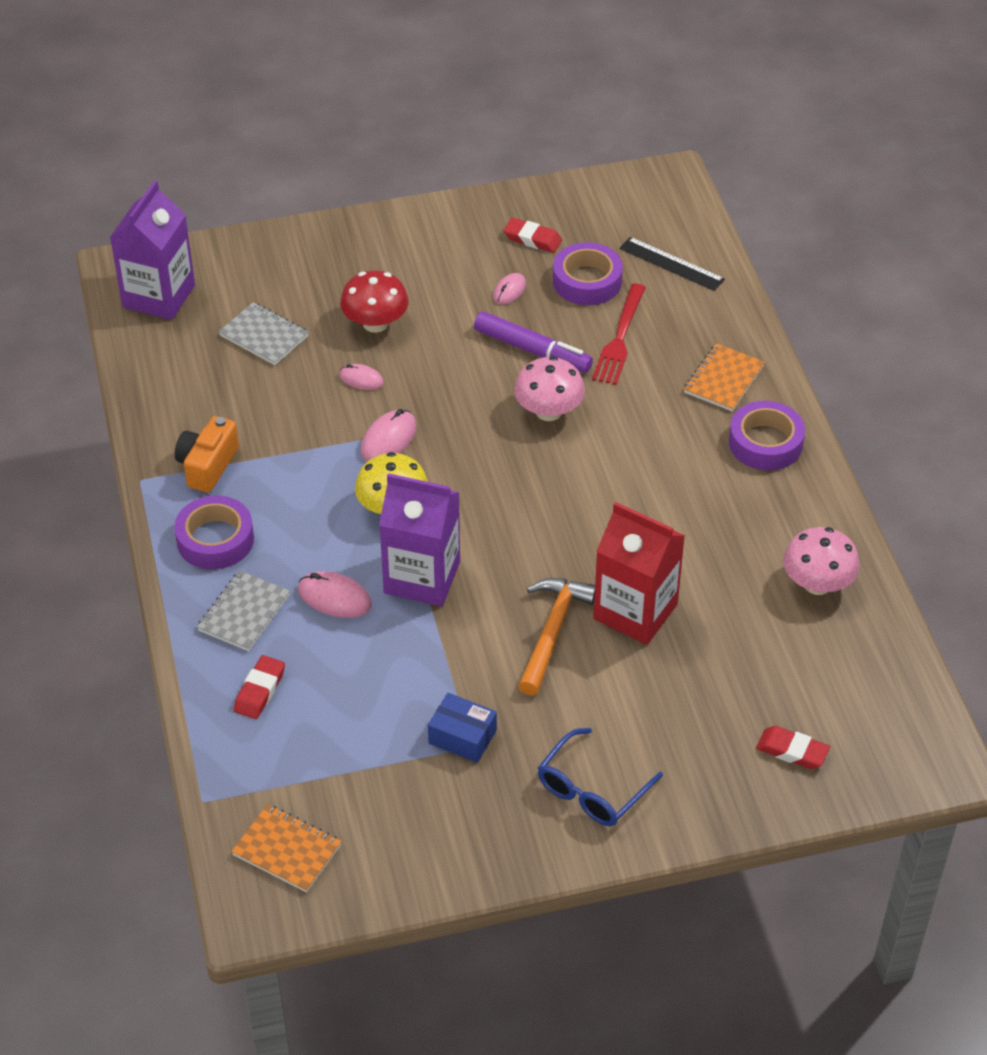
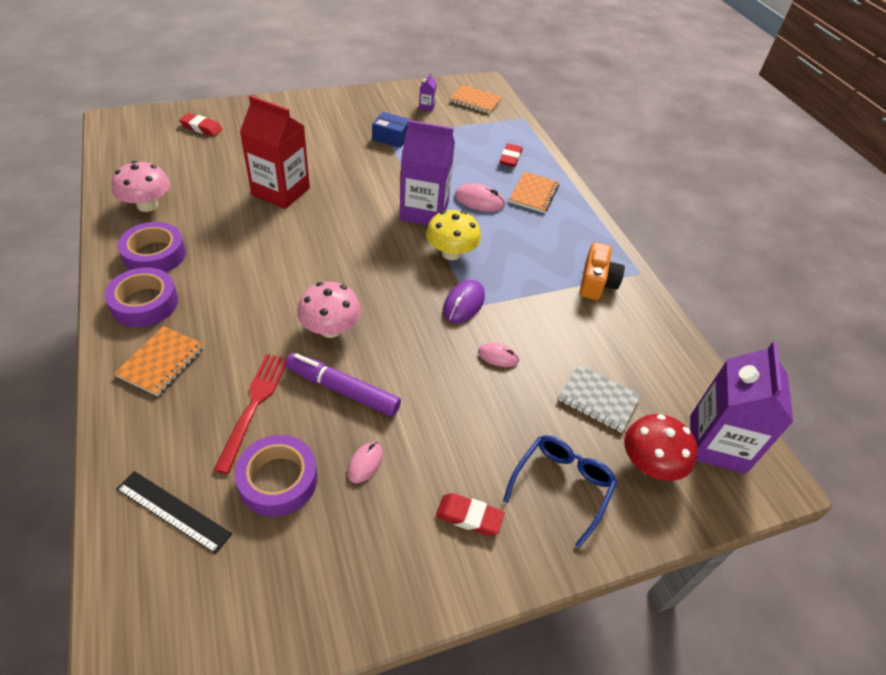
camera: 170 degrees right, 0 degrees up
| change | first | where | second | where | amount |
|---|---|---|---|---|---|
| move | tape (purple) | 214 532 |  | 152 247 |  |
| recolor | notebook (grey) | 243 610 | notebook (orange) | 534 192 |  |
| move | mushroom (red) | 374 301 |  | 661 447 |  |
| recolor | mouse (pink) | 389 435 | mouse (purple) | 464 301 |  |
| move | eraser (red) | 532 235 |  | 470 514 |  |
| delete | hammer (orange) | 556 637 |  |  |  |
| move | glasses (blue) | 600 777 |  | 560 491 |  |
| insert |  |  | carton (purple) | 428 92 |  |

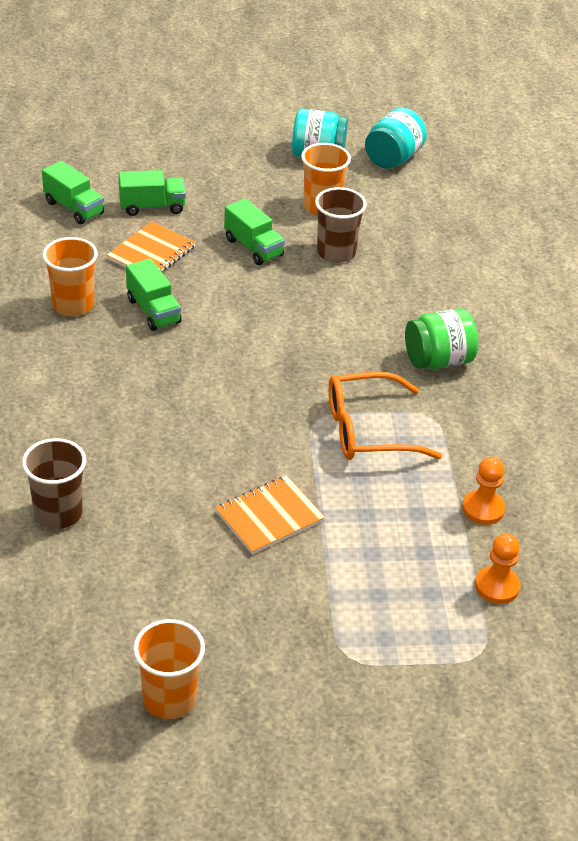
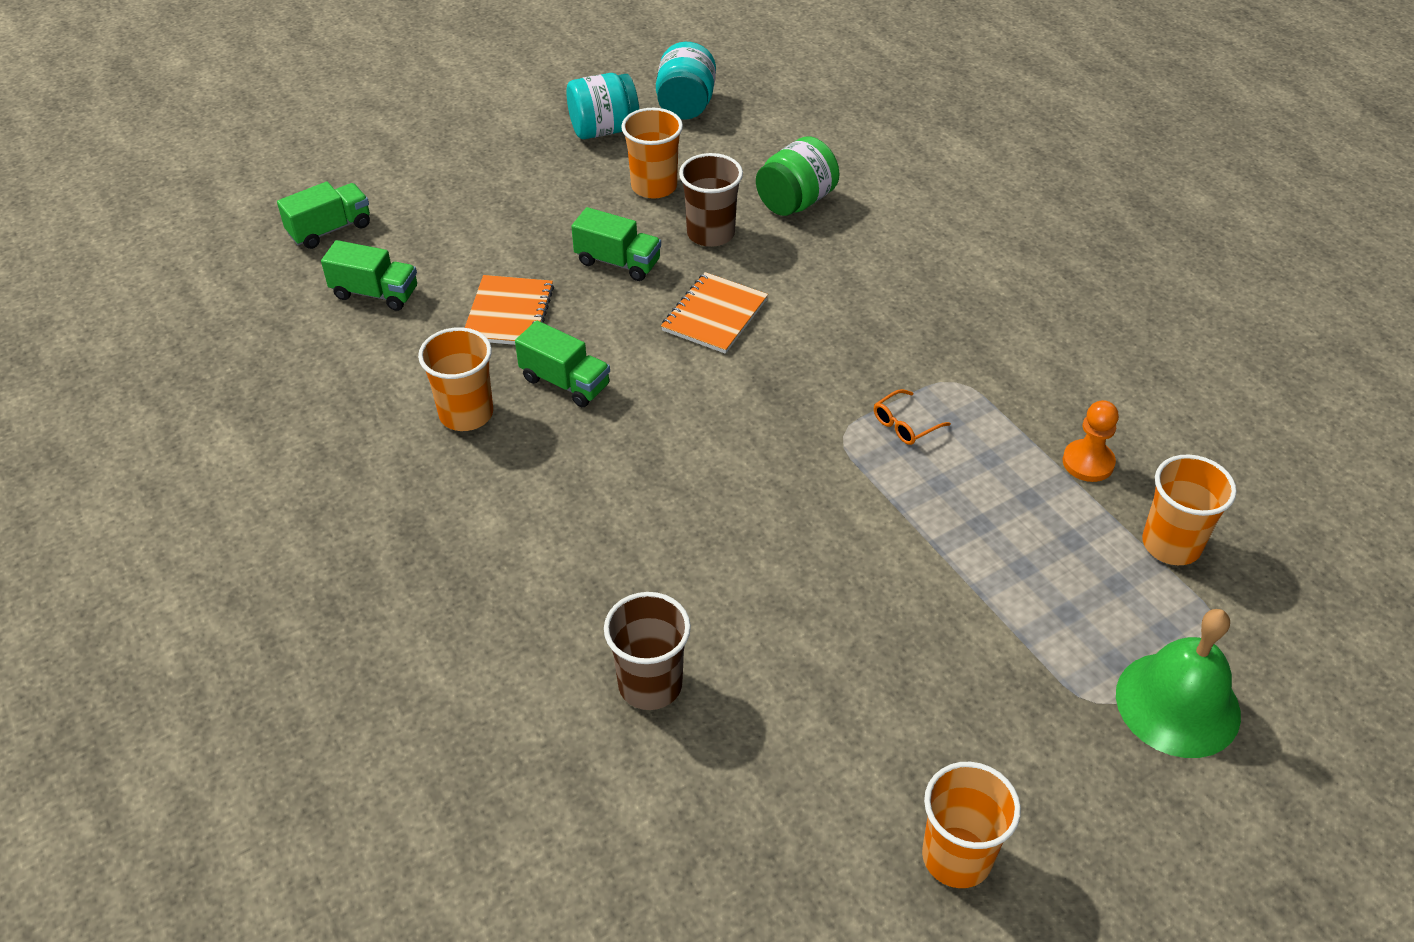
camera: 25 degrees left, 5 degrees up
| change | first | where | second | where | amount |
|---|---|---|---|---|---|
| move | truck (green) | 152 193 |  | 323 215 |  |
| move | notebook (orange) | 270 515 |  | 714 313 |  |
| resize | glasses (orange) | 385 416 |  | 912 417 | x0.46 |
| move | jar (green) | 441 339 |  | 797 176 |  |
| replace | pawn (orange) | 498 568 | cup (orange) | 1189 509 |  |
| insert |  |  | bell (green) | 1178 683 |  |

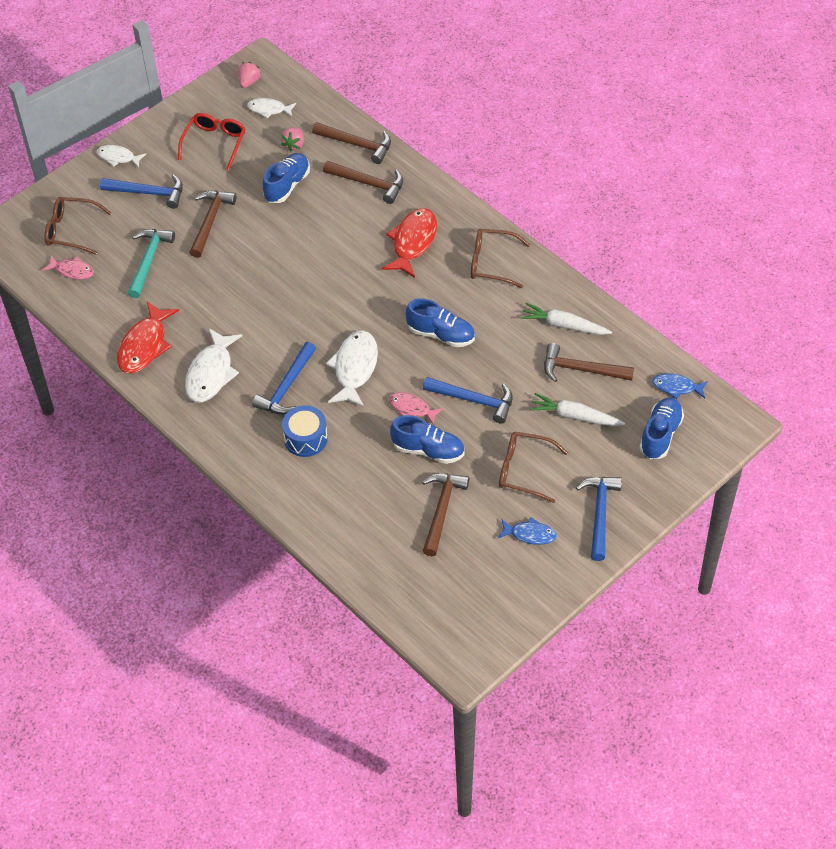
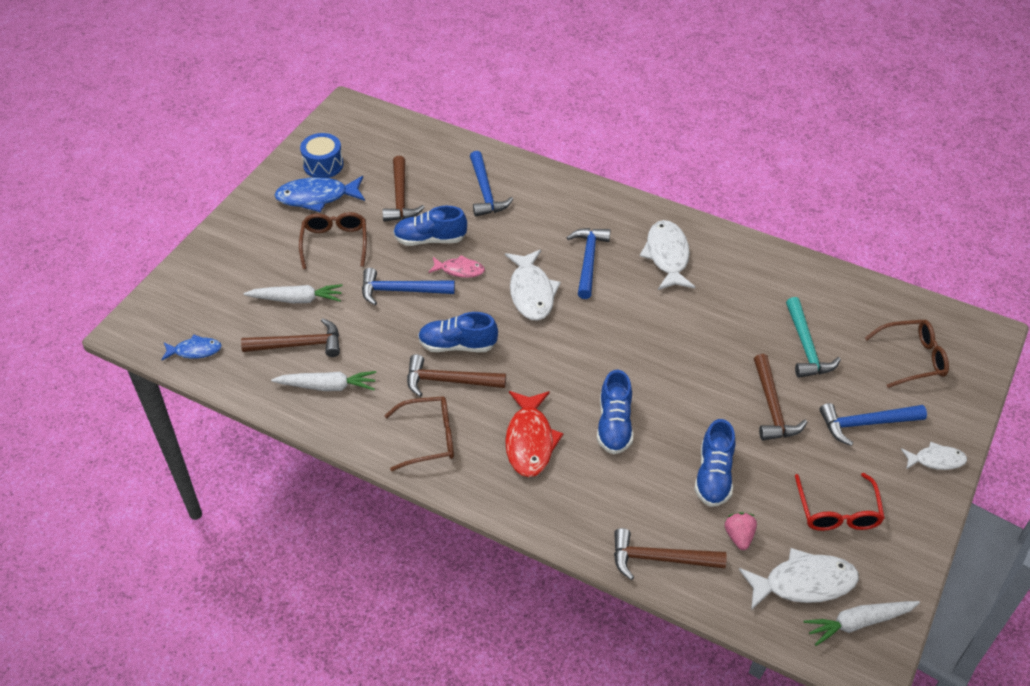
camera: 160 degrees right, 5 degrees down
| change | first | where | second | where | amount |
|---|---|---|---|---|---|
| delete | fish (pink) | 68 267 |  |  |  |
| delete | fish (red) | 148 337 |  |  |  |
| replace | strawberry (pink) | 249 75 | carrot (white) | 862 623 |  |
| resize | fish (white) | 271 108 |  | 799 579 | x1.70 |
| move | drum (blue) | 305 431 |  | 321 155 |  |
| move | hammer (brown) | 363 182 |  | 456 375 |  |
| resize | fish (blue) | 527 531 |  | 319 194 | x1.70 |
| rotate | glasses (brown) | 533 467 |  | 333 240 | 90 degrees counterclockwise |
| move | hammer (blue) | 599 519 |  | 491 184 |  |
| move | shoe (blue) | 662 428 |  | 615 412 |  |

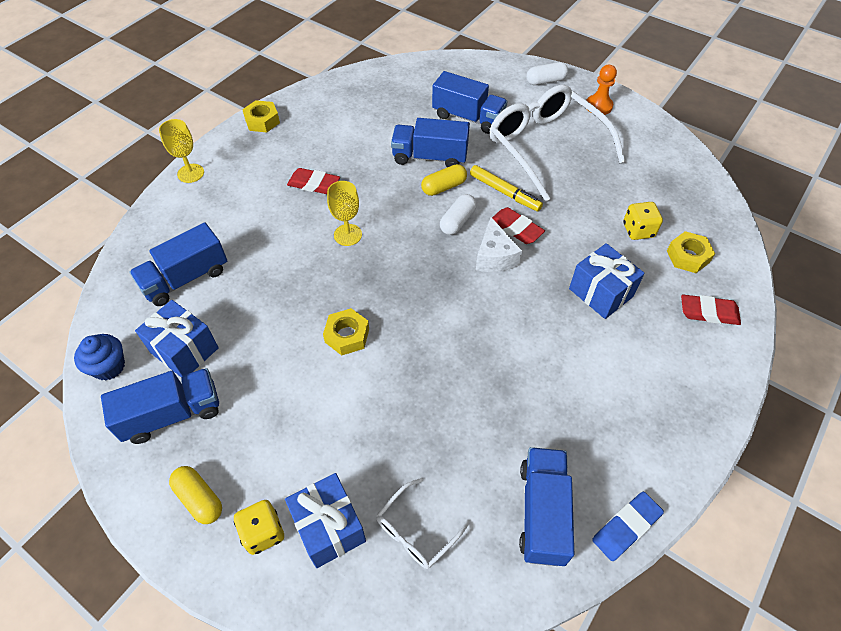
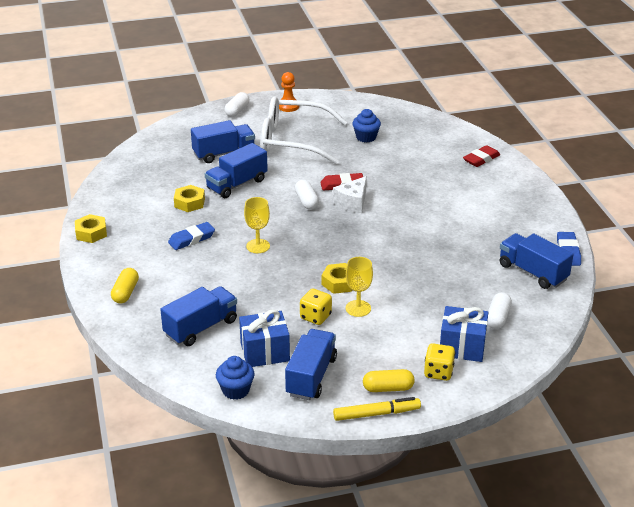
camera: 50 degrees left, 20 degrees down
| change | first | where | second | where | amount |
|---|---|---|---|---|---|
| rotate | truck (blue) | 178 264 |  | 198 316 | 135 degrees counterclockwise |
| move | goblet (yellow) | 181 151 |  | 359 287 |  |
| recolor | eraser (red) | 313 181 | eraser (blue) | 191 236 |  |
| replace | glasses (white) | 422 523 | capsule (white) | 500 310 |  |
| move | capsule (yellow) | 444 180 |  | 125 286 |  |
| move | marker (yellow) | 506 188 |  | 377 409 |  |
| rotate | cheese (white) | 499 244 |  | 350 194 | 90 degrees clockwise |
| delete | gift (blue) | 607 281 |  |  |  |
| move | dice (yellow) | 643 221 |  | 316 307 |  |
| move | nut (yellow) | 691 252 |  | 189 198 |  |
| insert |  |  | cupcake (blue) | 366 126 |  |

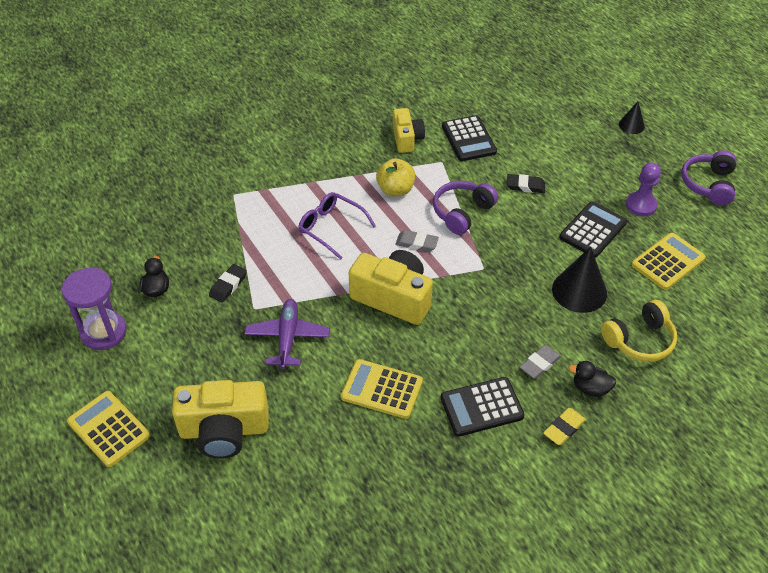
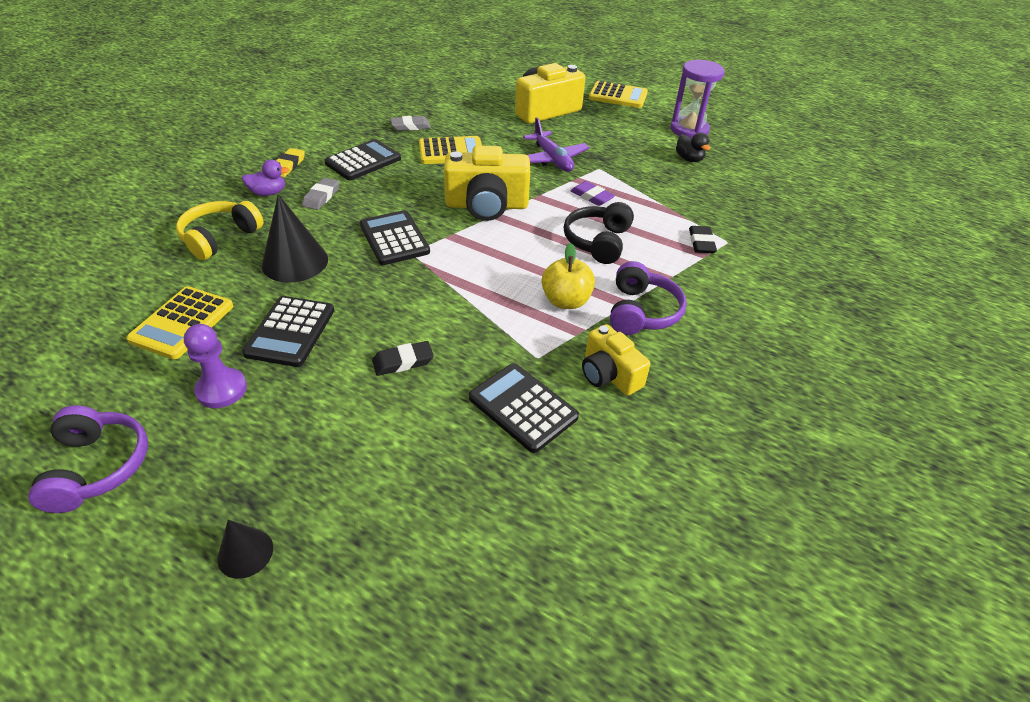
camera: 150 degrees right, 5 degrees down
| change | first | where | second | where | amount |
|---|---|---|---|---|---|
| move | eraser (black) | 228 283 |  | 703 239 |  |
| replace | glasses (purple) | 337 226 | headphones (black) | 599 233 |  |
| move | eraser (grey) | 417 241 |  | 411 123 |  |
| move | headphones (purple) | 465 208 |  | 648 298 |  |
| recolor | duck (black) | 592 379 | duck (purple) | 266 178 |  |
| insert |  |  | calculator (black) | 395 237 |  |
| insert |  |  | eraser (purple) | 592 193 |  |

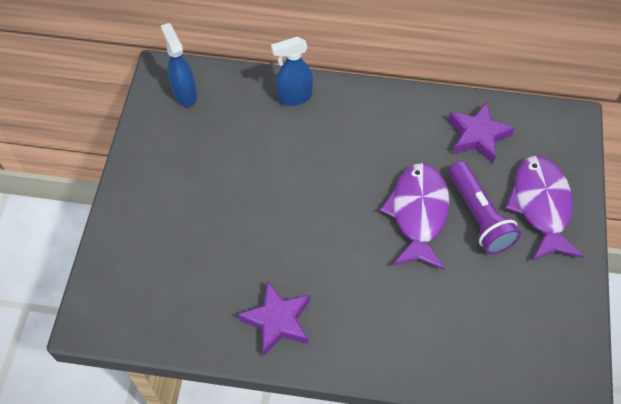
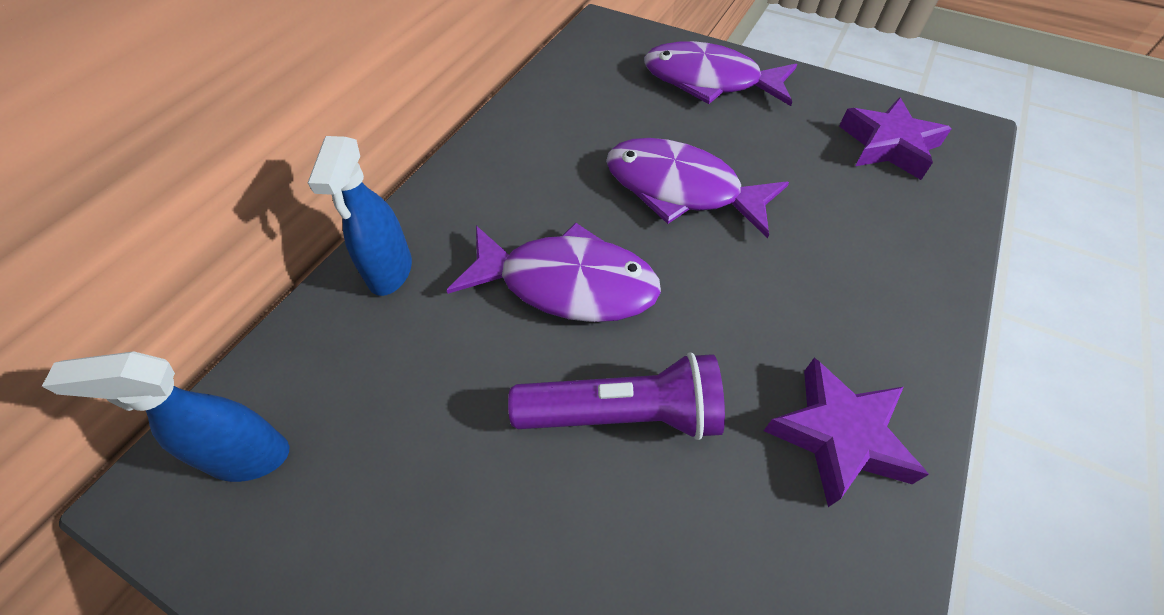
camera: 70 degrees left, 5 degrees down
| change | first | where | second | where | amount |
|---|---|---|---|---|---|
| move | star (purple) | 481 133 |  | 895 139 |  |
| move | flashlight (purple) | 485 207 |  | 616 396 |  |
| insert |  |  | fish (purple) | 554 272 |  |

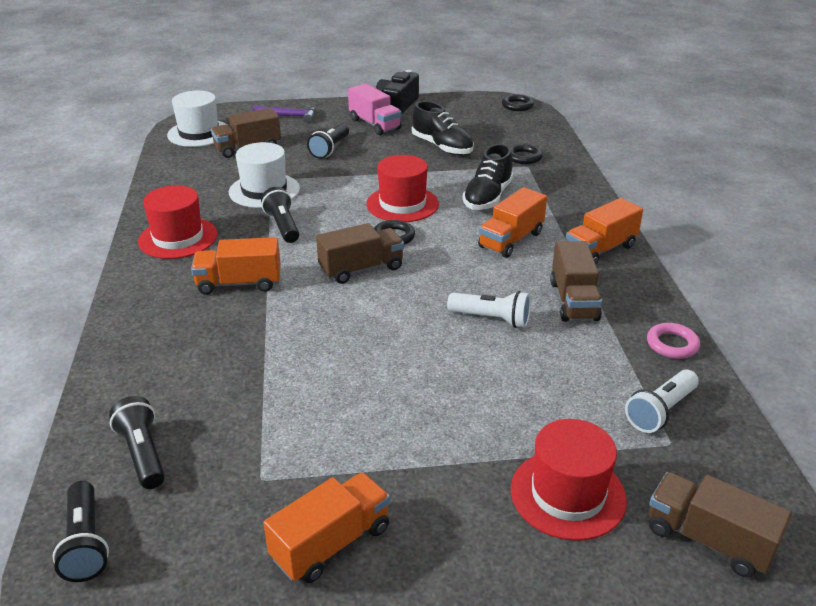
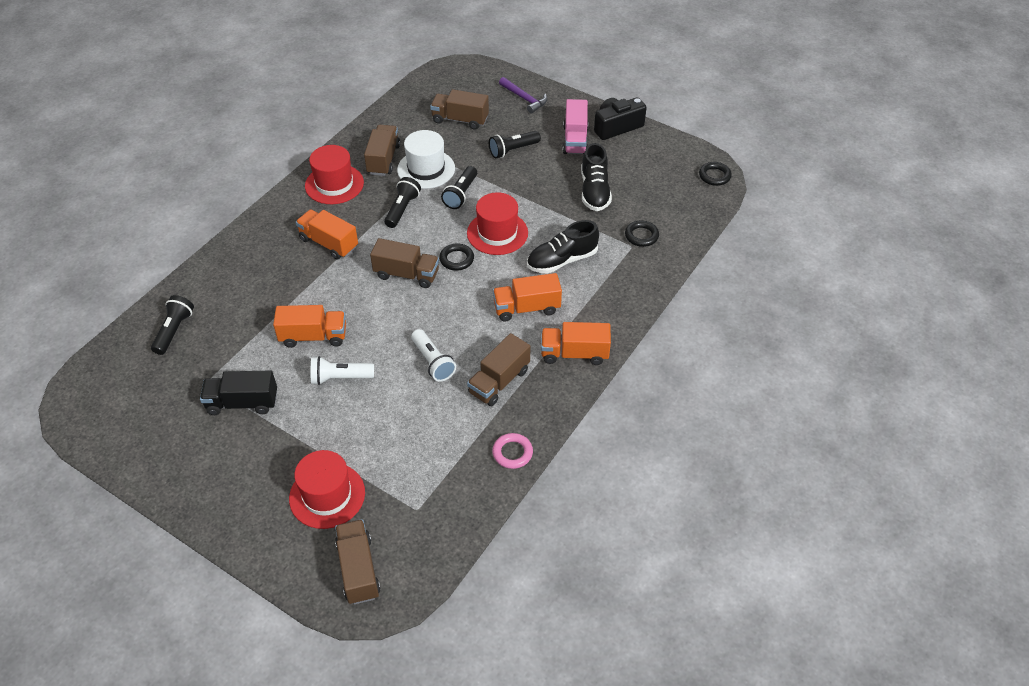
camera: 40 degrees right, 15 degrees up
| change | first | where | second | where | amount |
|---|---|---|---|---|---|
| move | flashlight (black) | 81 531 |  | 459 187 |  |
| delete | hat (white) | 197 119 |  |  |  |
| move | truck (orange) | 326 527 |  | 309 326 |  |
| move | flashlight (white) | 662 401 |  | 342 370 |  |
| insert |  |  | truck (black) | 238 393 |  |
| insert |  |  | truck (brown) | 382 150 |  |

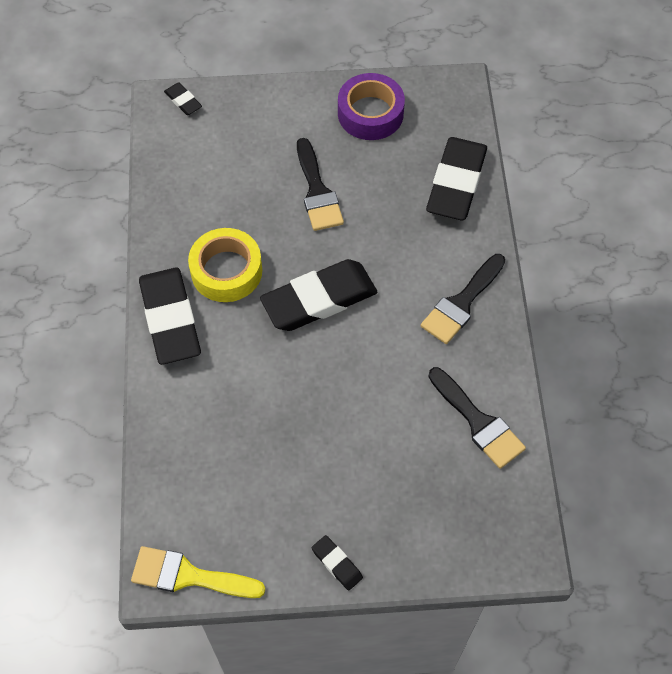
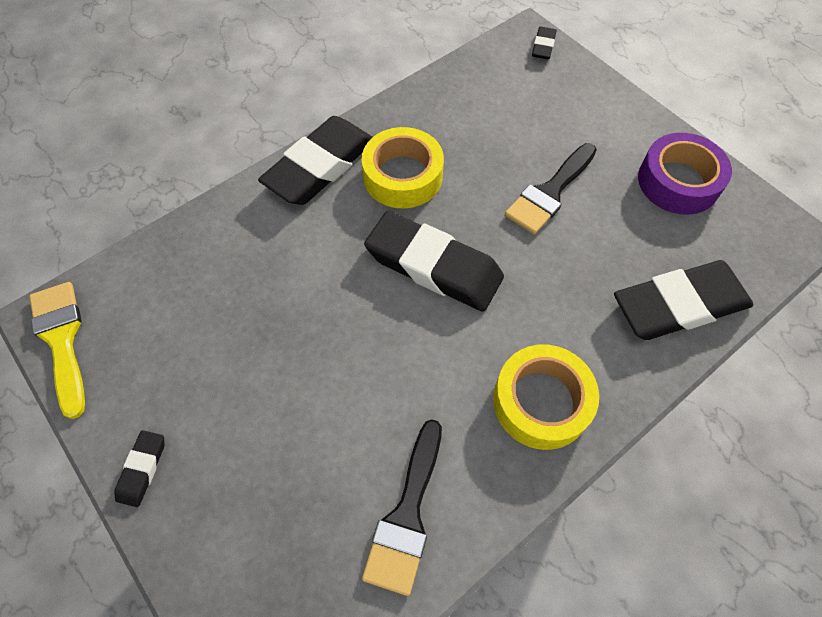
camera: 55 degrees right, 0 degrees up
| change | first | where | second | where | amount |
|---|---|---|---|---|---|
| replace | brush (black) | 463 299 | tape (yellow) | 546 397 |  |

